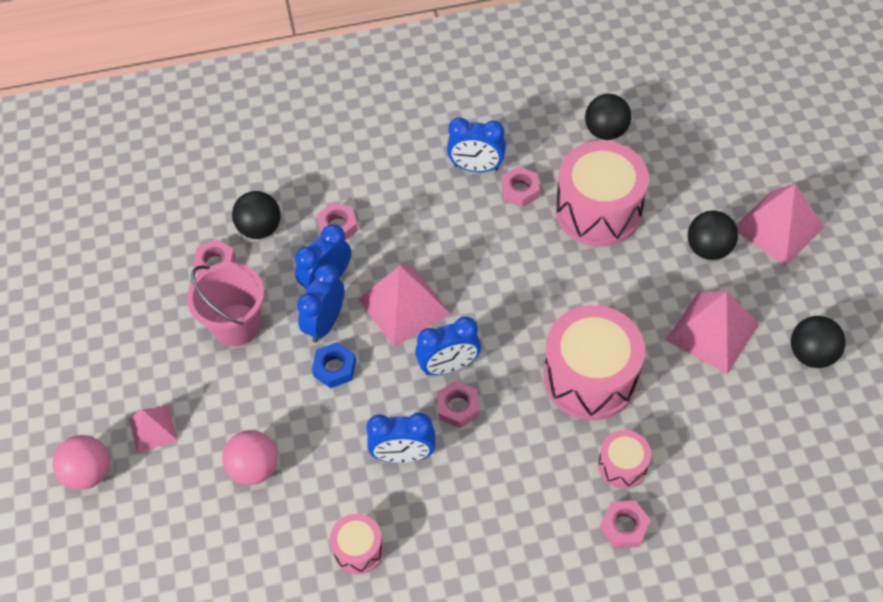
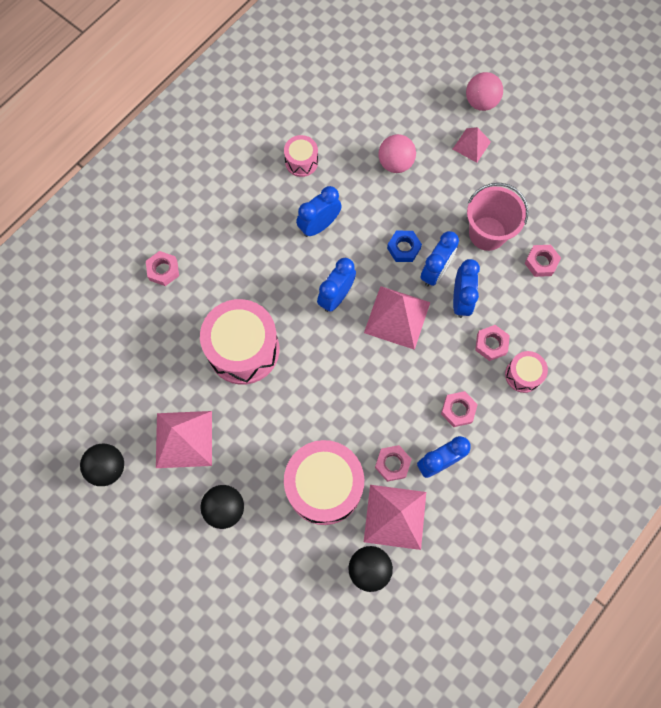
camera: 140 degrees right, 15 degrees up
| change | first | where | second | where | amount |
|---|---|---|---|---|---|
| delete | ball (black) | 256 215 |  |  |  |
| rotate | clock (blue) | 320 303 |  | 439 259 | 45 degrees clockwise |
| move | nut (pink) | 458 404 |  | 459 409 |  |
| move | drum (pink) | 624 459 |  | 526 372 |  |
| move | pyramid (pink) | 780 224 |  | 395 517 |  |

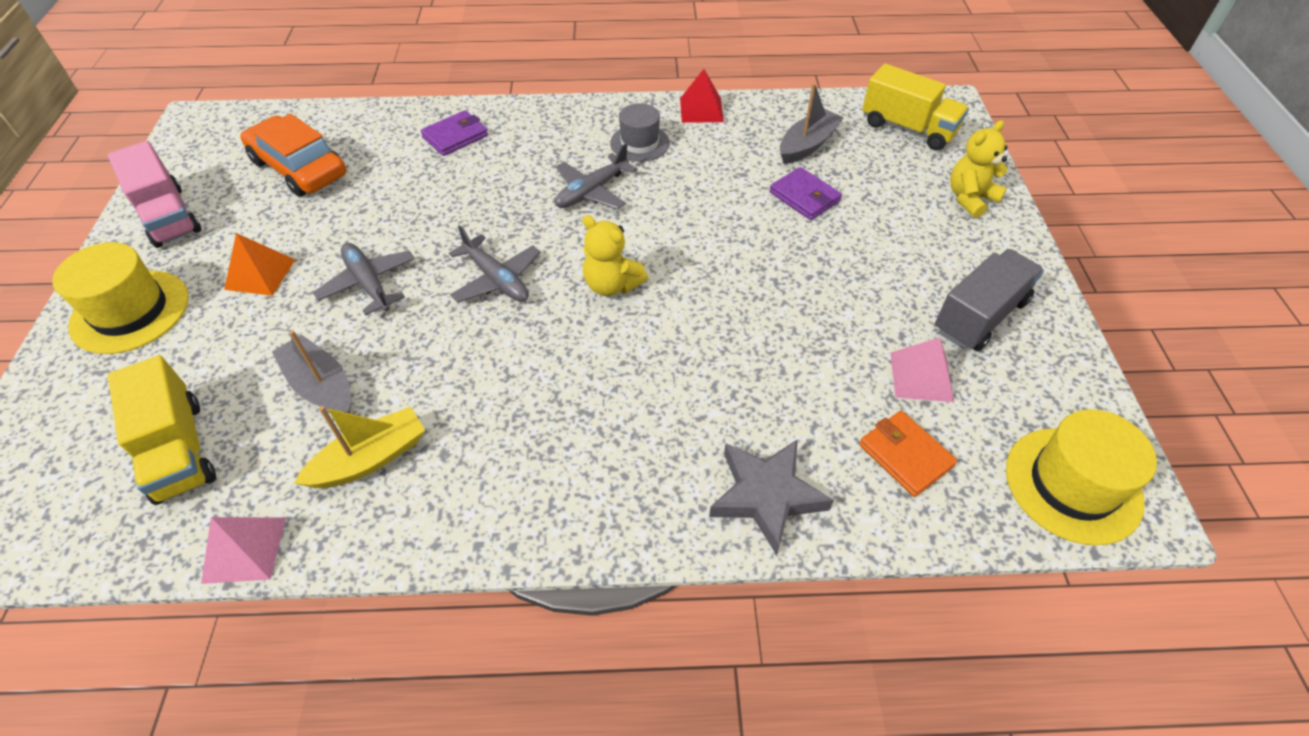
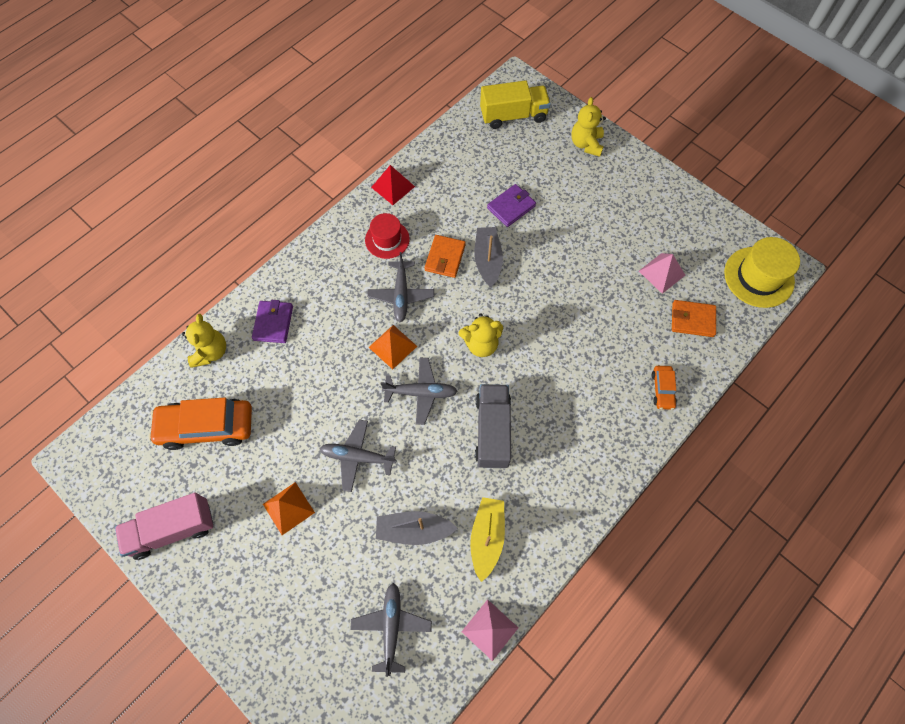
camera: 45 degrees left, 15 degrees up
| change | first | where | second | where | amount |
|---|---|---|---|---|---|
| delete | hat (yellow) | 120 298 |  |  |  |
| rotate | truck (pink) | 154 194 |  | 164 526 | 150 degrees clockwise |
| replace | truck (yellow) | 162 430 | plane (grey) | 391 630 |  |
| recolor | hat (grey) | 640 132 | hat (red) | 387 236 |  |
| replace | star (grey) | 771 497 | car (orange) | 664 388 |  |
| rotate | wallet (purple) | 805 193 |  | 511 205 | 45 degrees counterclockwise |
| move | boat (grey) | 812 123 |  | 488 257 |  |
| move | truck (grey) | 989 300 |  | 493 426 |  |
| insert |  |  | teddy bear (yellow) | 204 341 |  |
| insert |  |  | pyramid (orange) | 393 347 |  |
| insert |  |  | wallet (orange) | 445 256 |  |

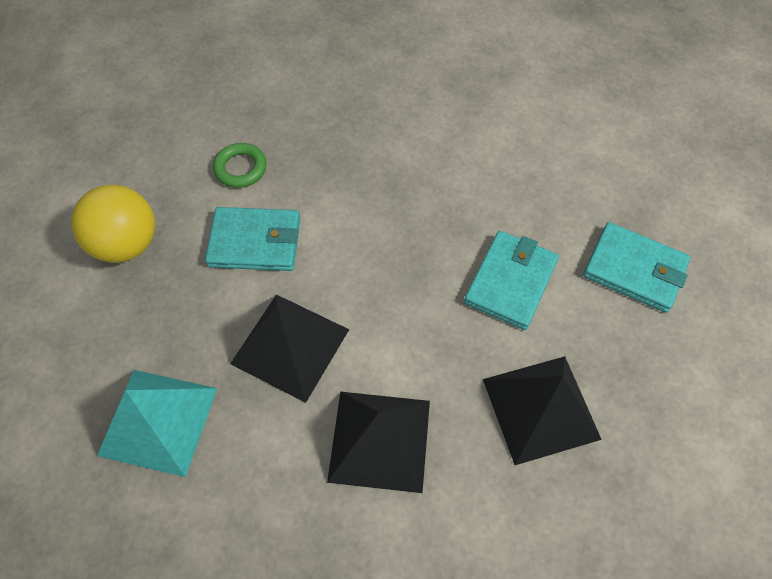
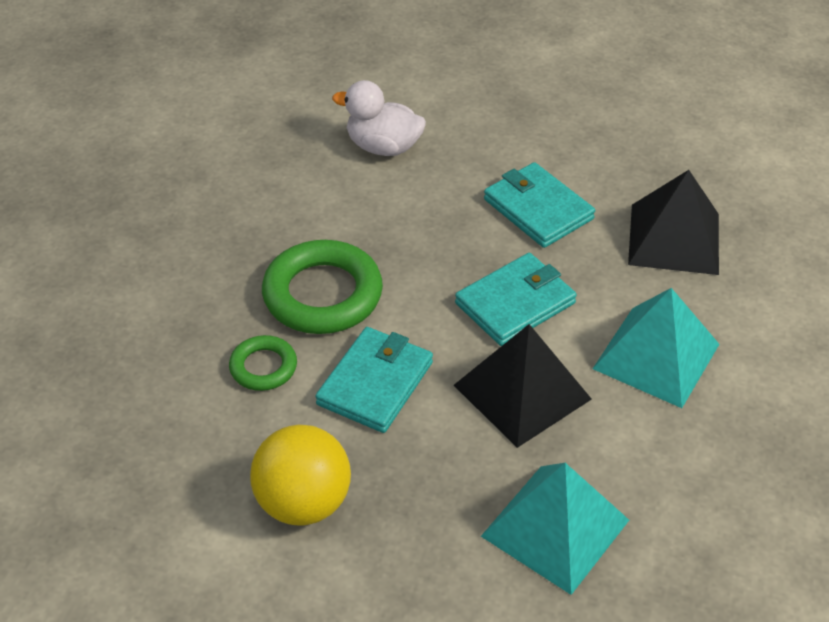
camera: 65 degrees left, 15 degrees down
| change | first | where | second | where | amount |
|---|---|---|---|---|---|
| recolor | pyramid (black) | 378 442 | pyramid (turquoise) | 656 348 |  |
| move | wallet (turquoise) | 636 267 |  | 516 299 |  |
| insert |  |  | ring (green) | 322 287 |  |
| insert |  |  | duck (white) | 379 118 |  |

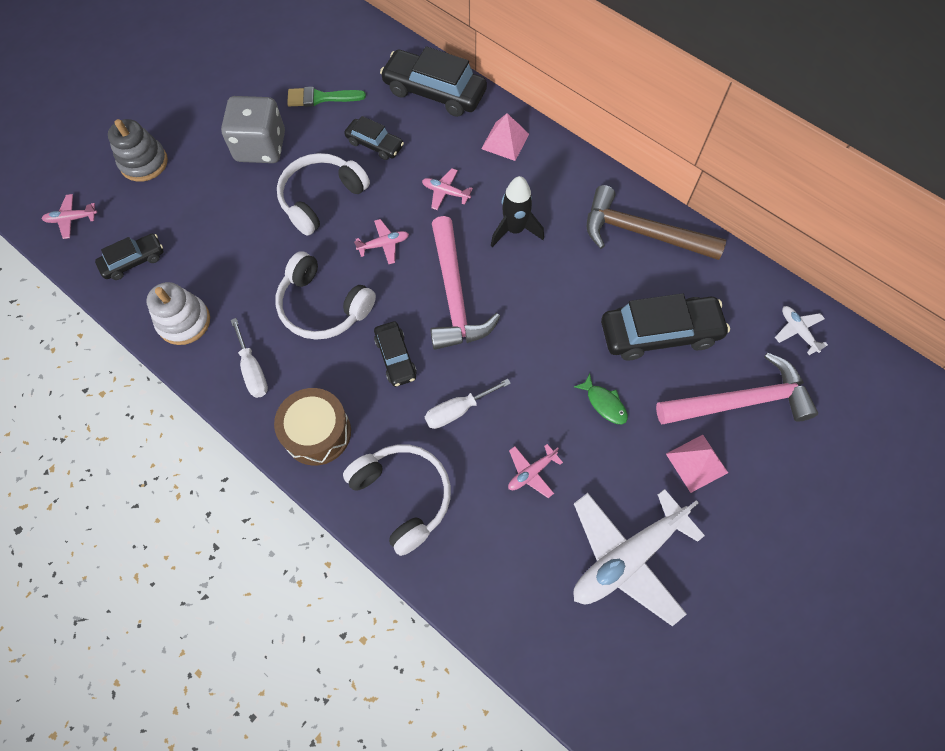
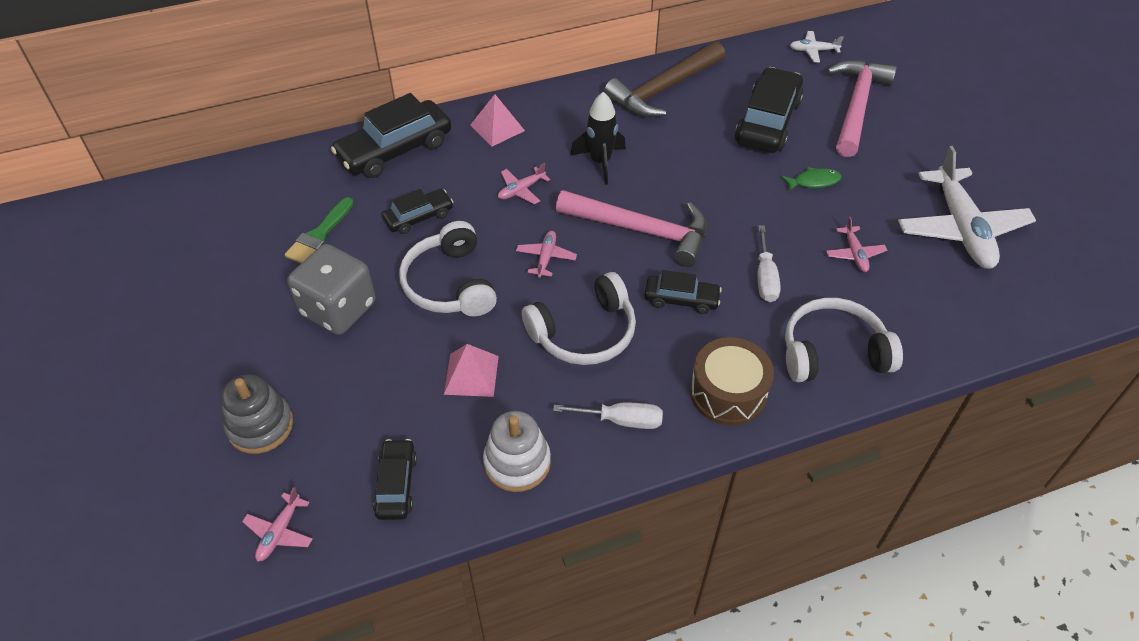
camera: 60 degrees left, 15 degrees down
| change | first | where | second | where | amount |
|---|---|---|---|---|---|
| move | pyramid (pink) | 697 464 |  | 471 370 |  |

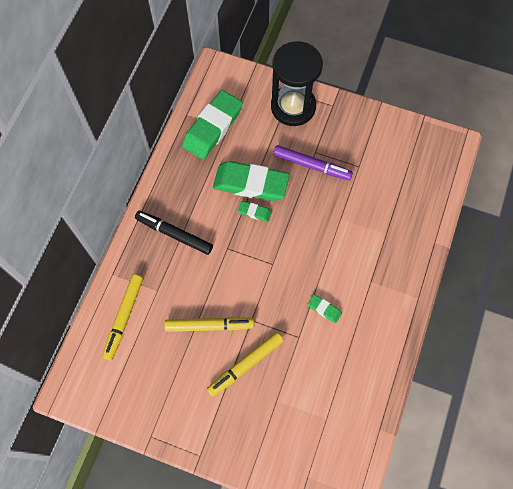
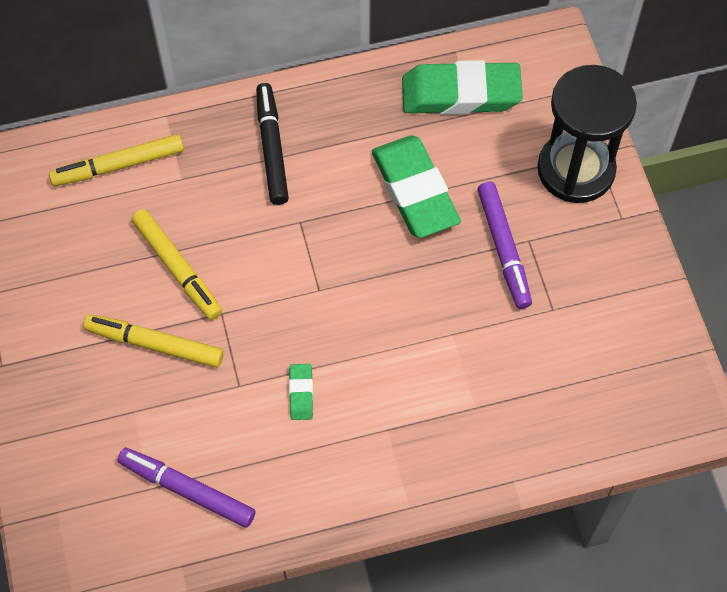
camera: 55 degrees right, 5 degrees down
| change | first | where | second | where | amount |
|---|---|---|---|---|---|
| delete | eraser (green) | 255 211 |  |  |  |
| insert |  |  | marker (purple) | 186 488 |  |

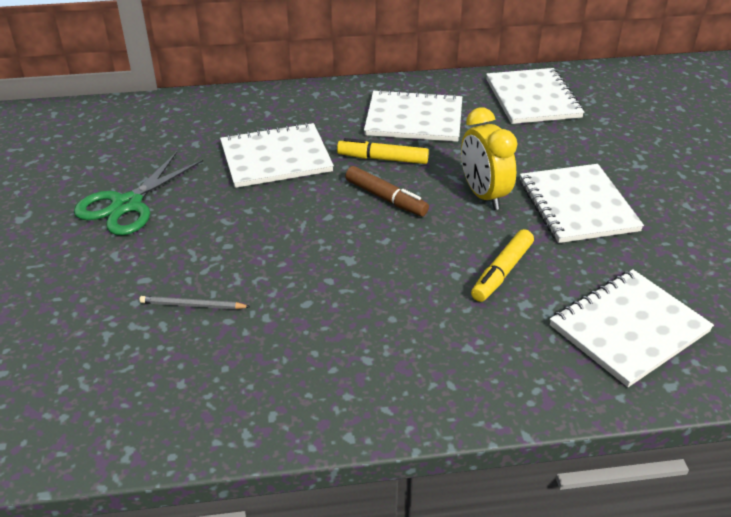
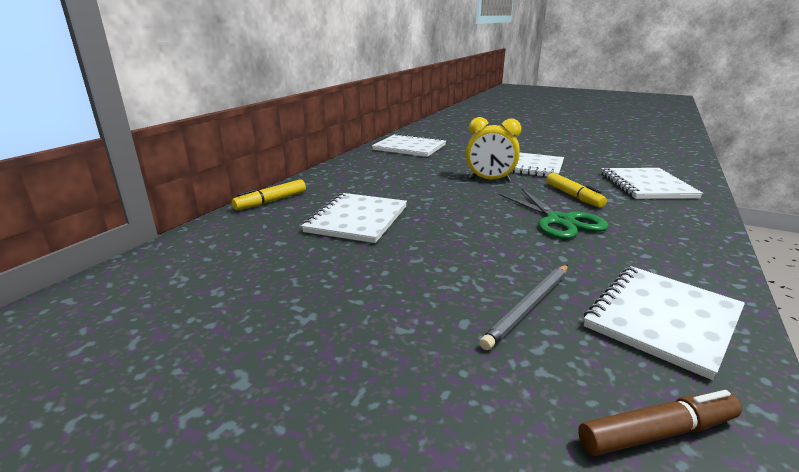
camera: 55 degrees left, 15 degrees down
| change | first | where | second | where | amount |
|---|---|---|---|---|---|
| move | scissors (green) | 138 193 |  | 554 214 |  |
| resize | pencil (grey) | 195 302 |  | 523 307 | x1.53 |
| move | marker (yellow) | 383 151 |  | 269 194 |  |
| move | marker (brown) | 387 191 |  | 660 423 |  |
| move | notebook (white) | 413 115 |  | 664 323 |  |

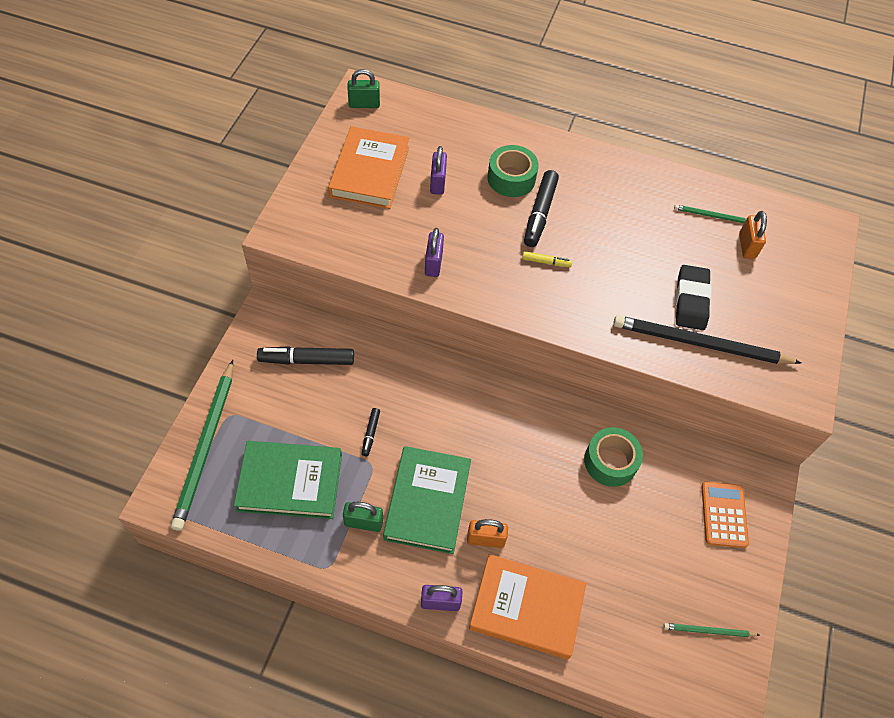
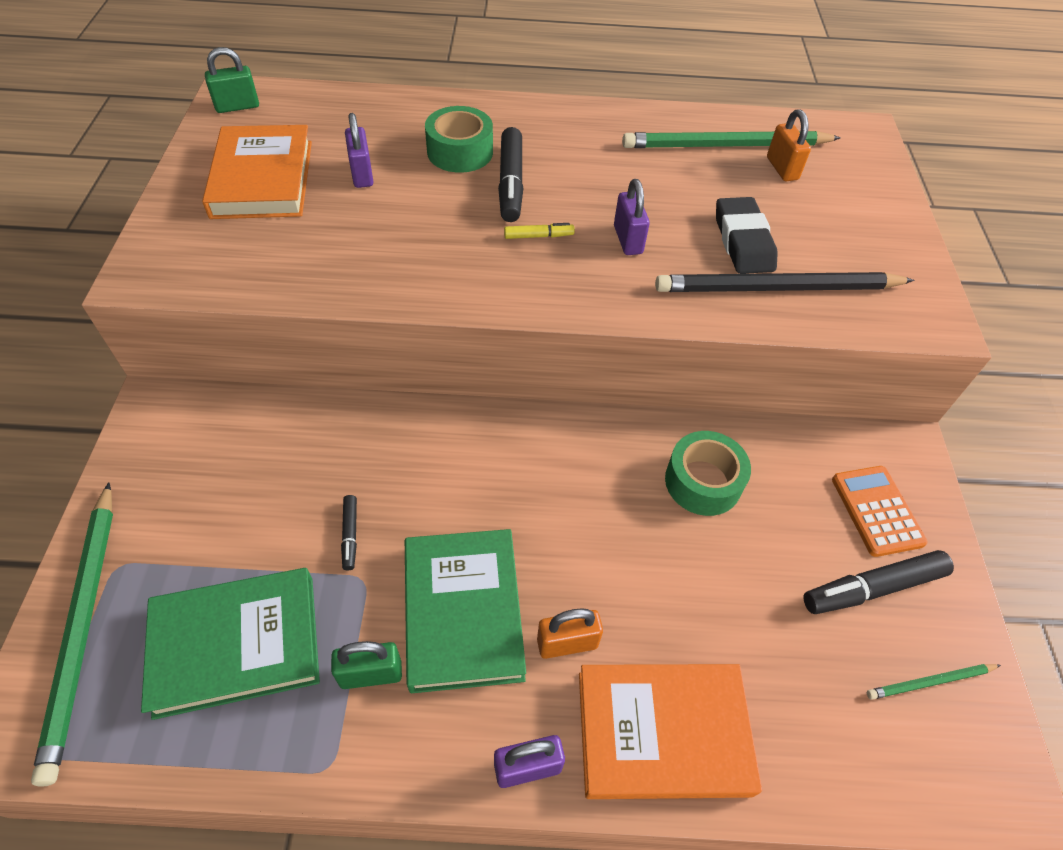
camera: 15 degrees left, 5 degrees down
| change | first | where | second | where | amount |
|---|---|---|---|---|---|
| move | marker (black) | 305 355 |  | 879 582 |  |
| move | padlock (purple) | 434 252 |  | 632 217 |  |
| resize | pencil (green) | 710 214 |  | 731 139 | x2.11 |

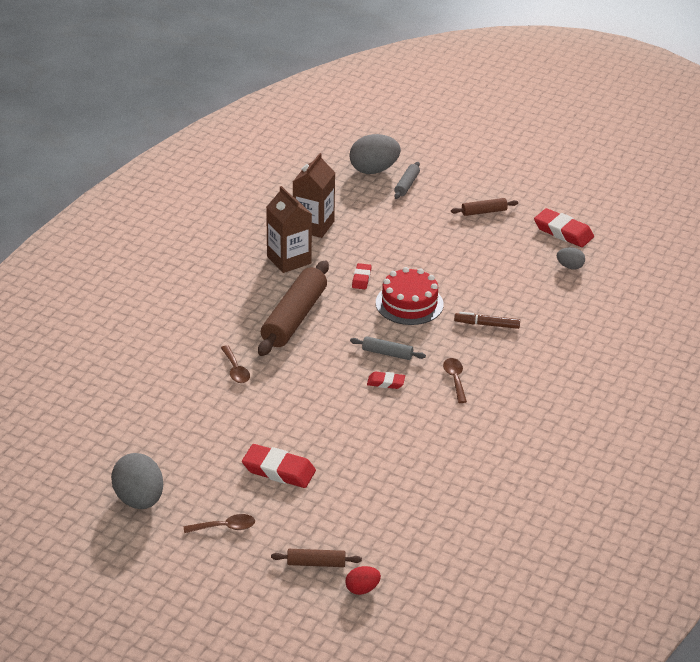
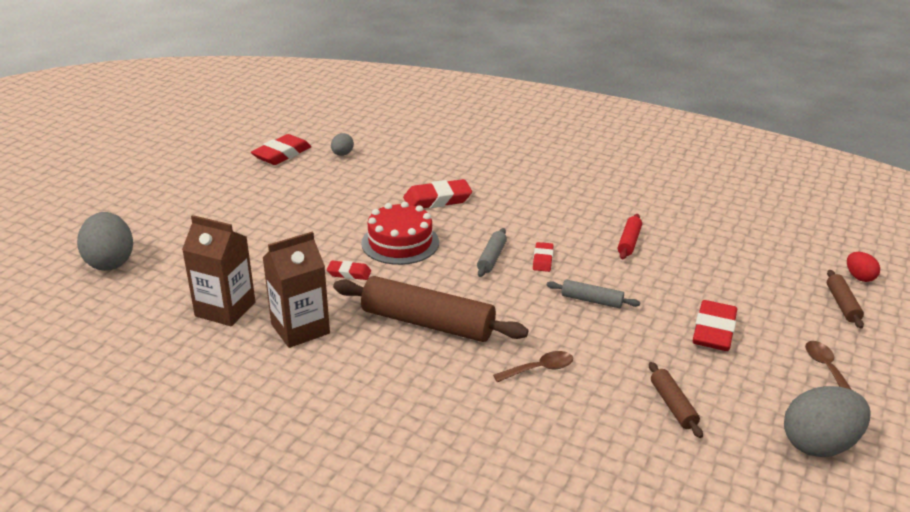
camera: 90 degrees left, 5 degrees down
| change | first | where | second | where | amount |
|---|---|---|---|---|---|
| move | rolling pin (grey) | 407 180 |  | 593 293 |  |
| delete | spoon (brown) | 455 380 |  |  |  |
| move | rolling pin (brown) | 484 207 |  | 676 400 |  |
| replace | marker (brown) | 487 320 | eraser (red) | 437 193 |  |
| insert |  |  | rolling pin (red) | 630 236 |  |

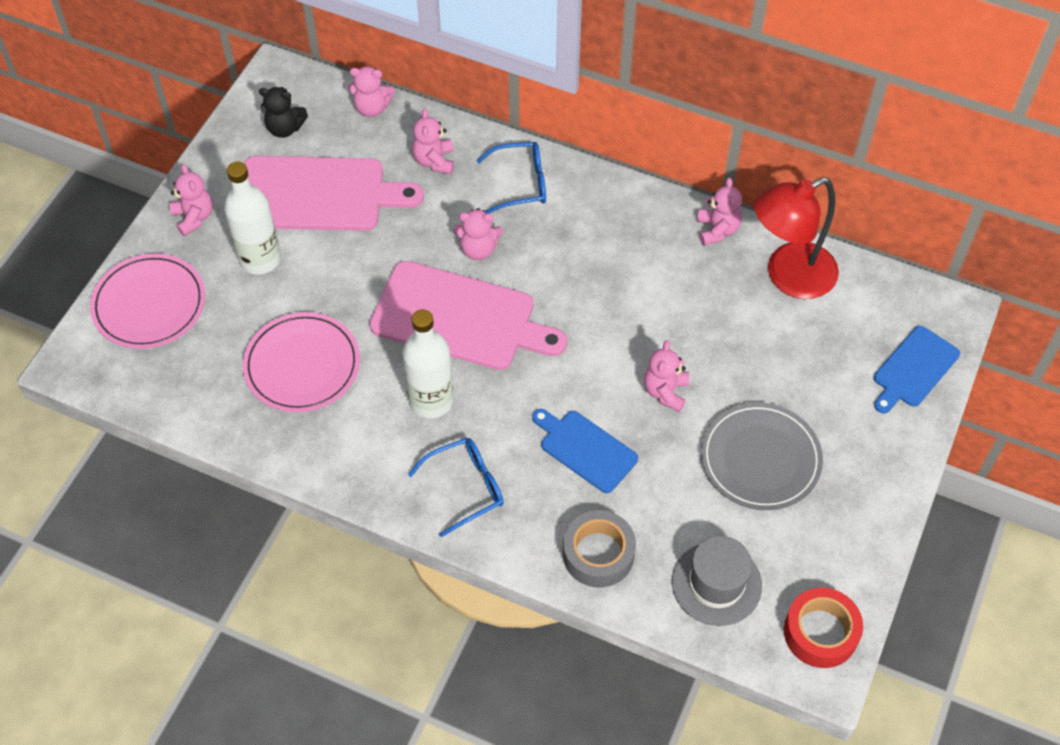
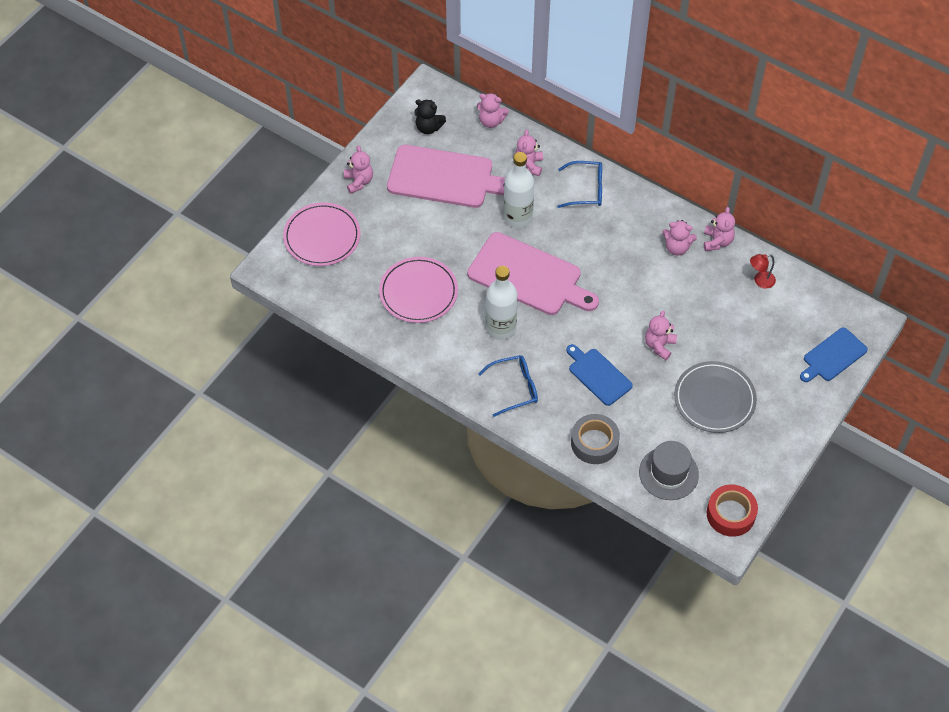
camera: 10 degrees right, 0 degrees up
| change | first | where | second | where | amount |
|---|---|---|---|---|---|
| move | bottle (white) | 252 218 |  | 519 190 |  |
| move | teddy bear (pink) | 478 234 |  | 679 238 |  |
| resize | lamp (red) | 796 238 |  | 763 271 | x0.43 |

